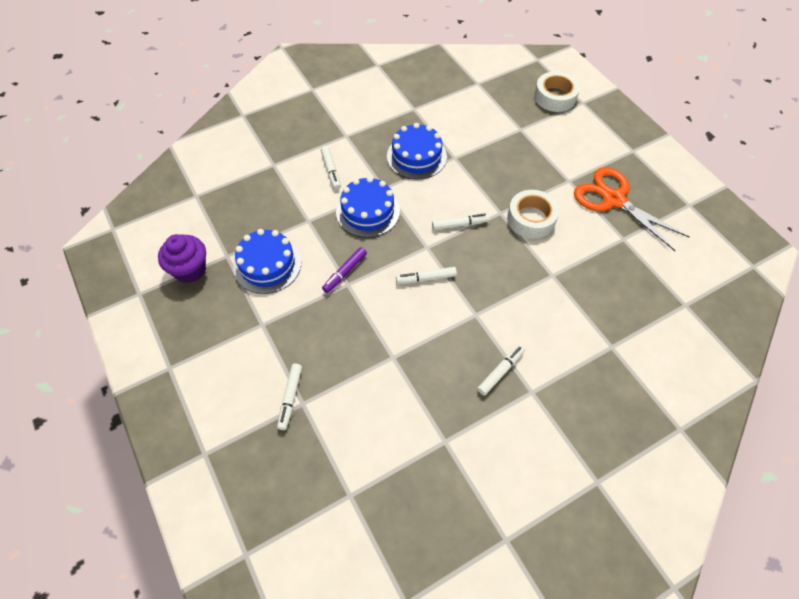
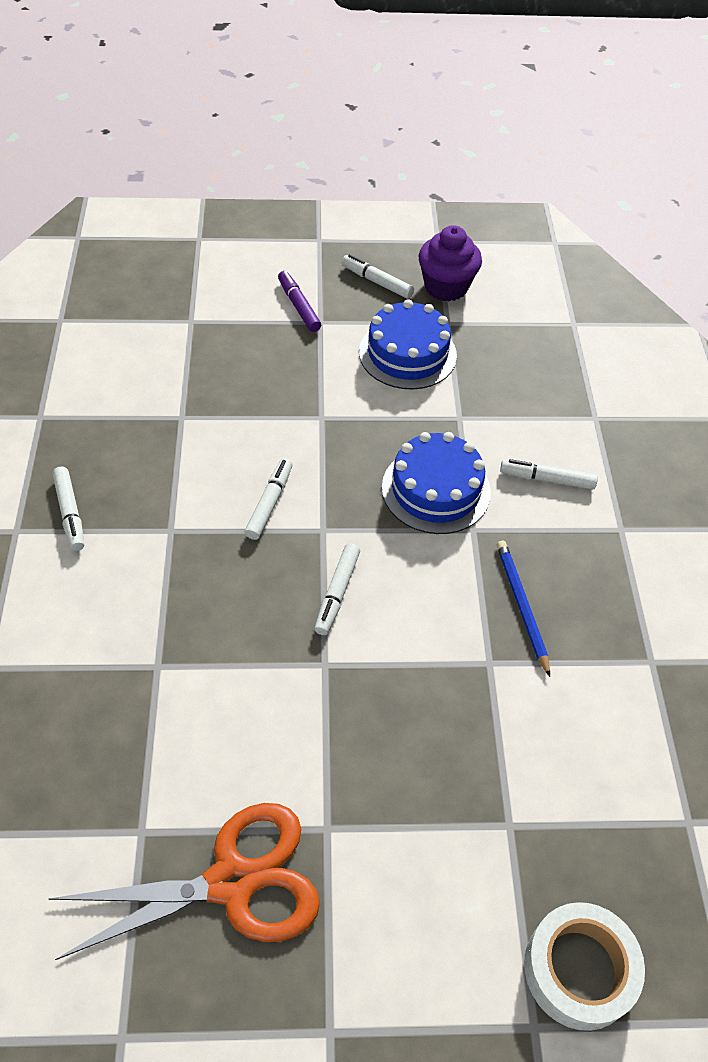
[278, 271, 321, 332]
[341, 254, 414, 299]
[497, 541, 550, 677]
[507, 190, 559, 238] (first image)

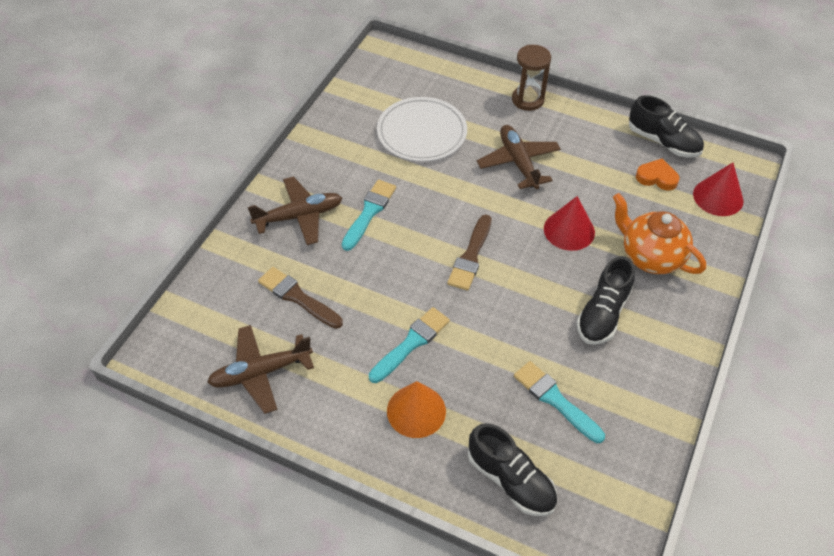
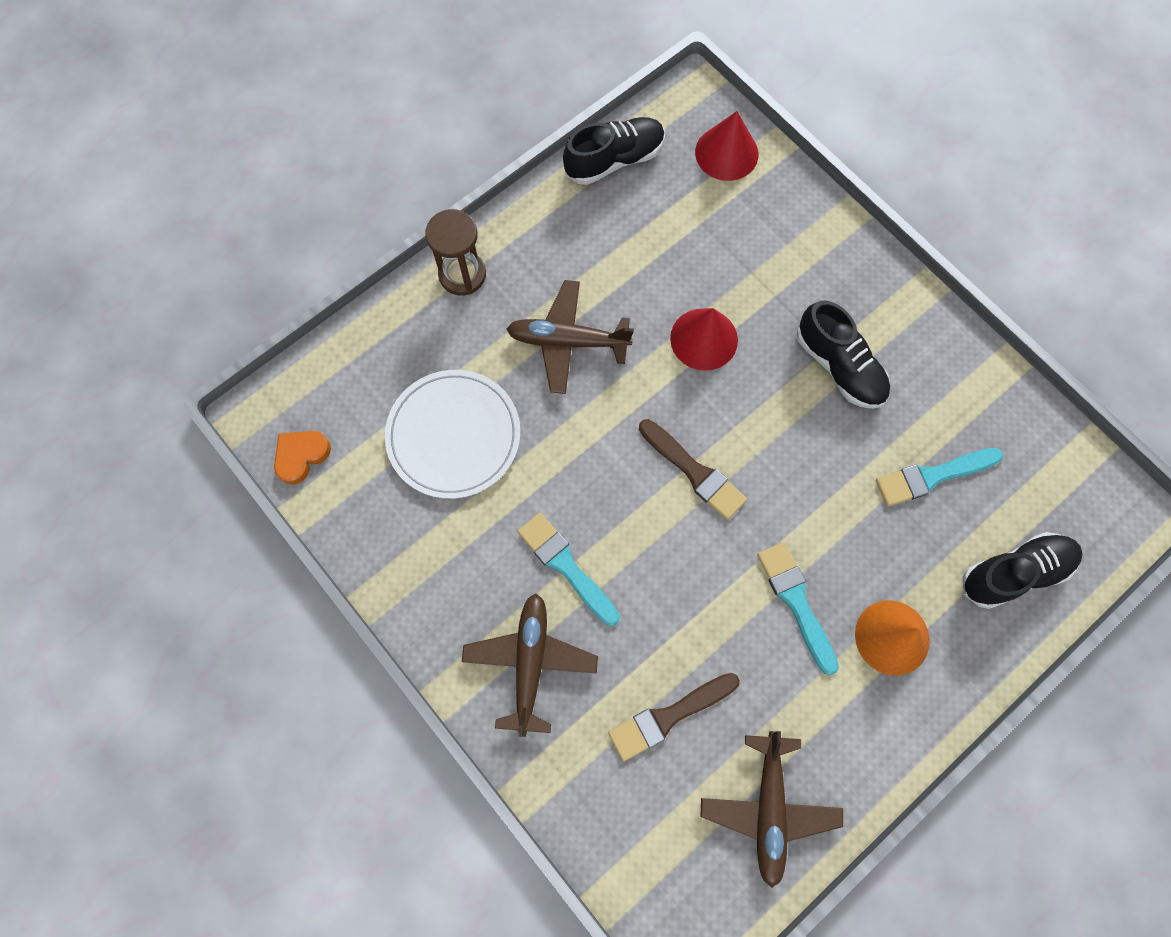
[274, 431, 331, 485]
[613, 193, 706, 274] (first image)

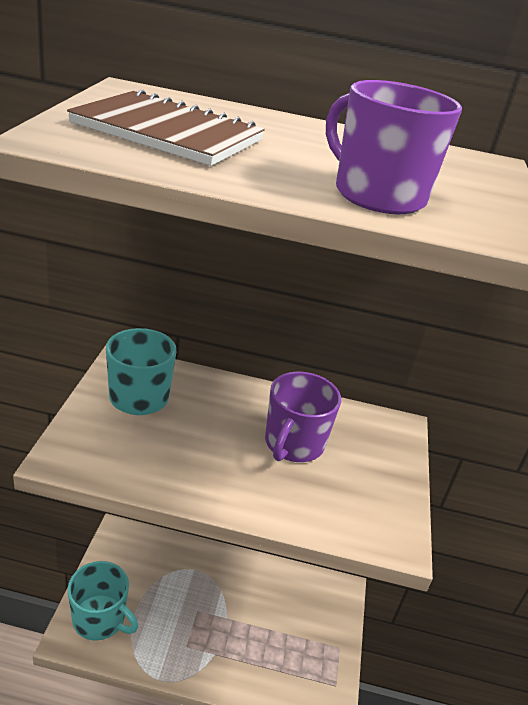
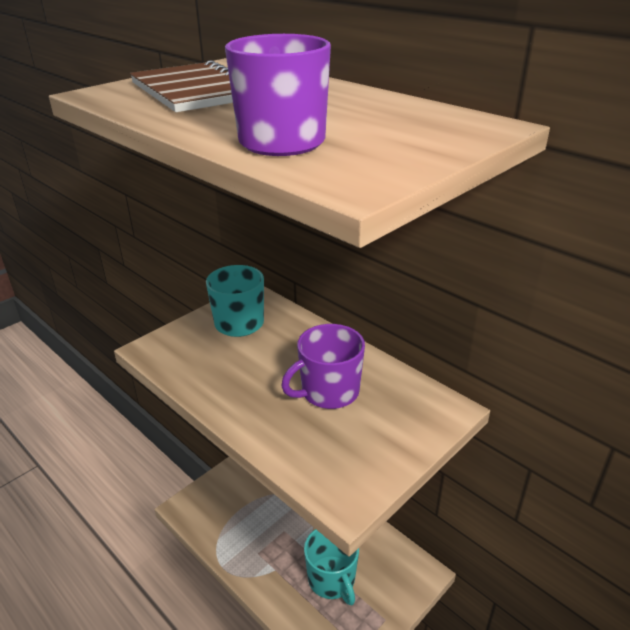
[304, 529, 359, 605]

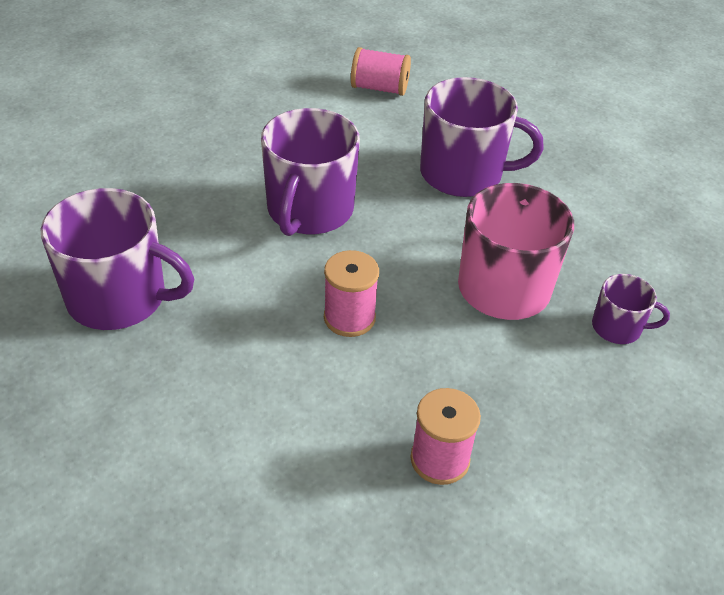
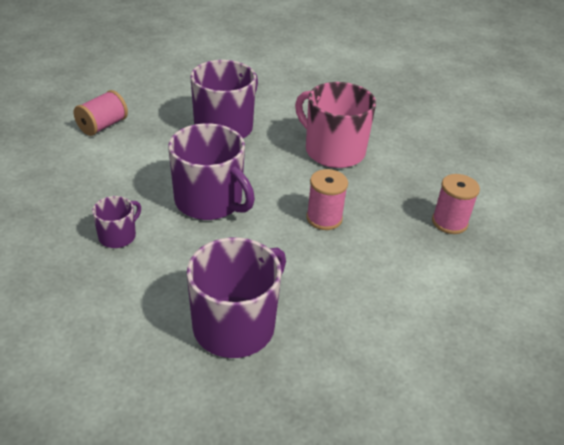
[92, 196, 141, 248]

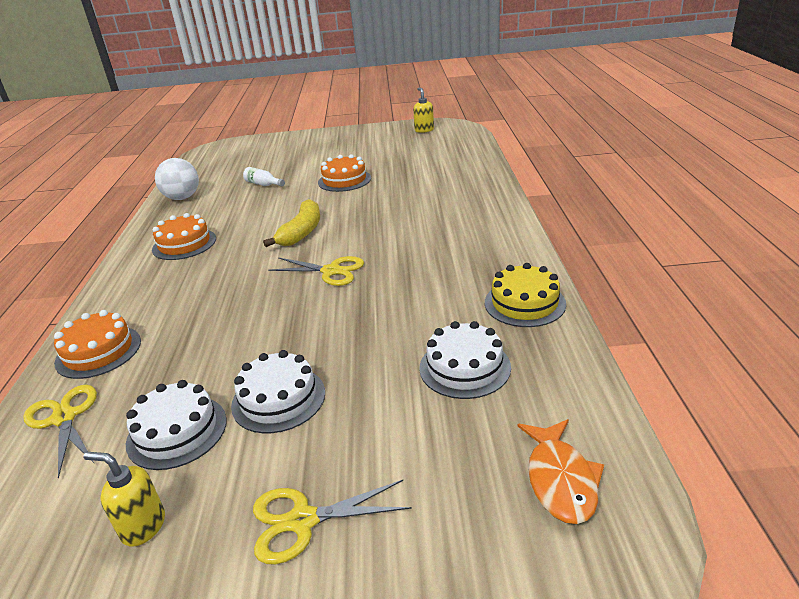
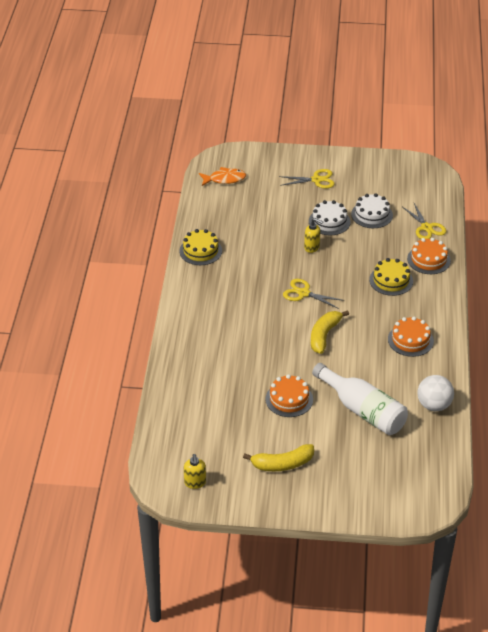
[199, 167, 246, 186]
[243, 444, 314, 471]
[304, 218, 323, 253]
[312, 363, 408, 435]
[369, 258, 413, 296]
[419, 321, 511, 399] (first image)

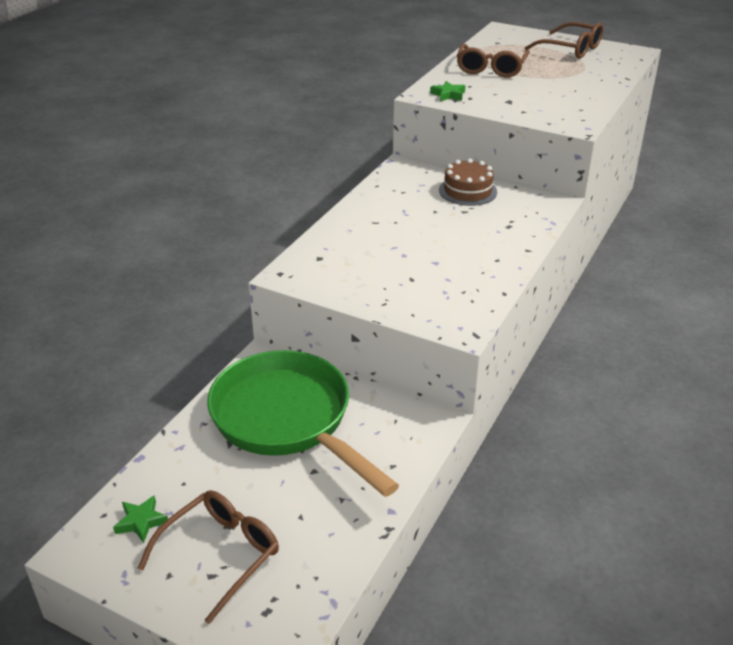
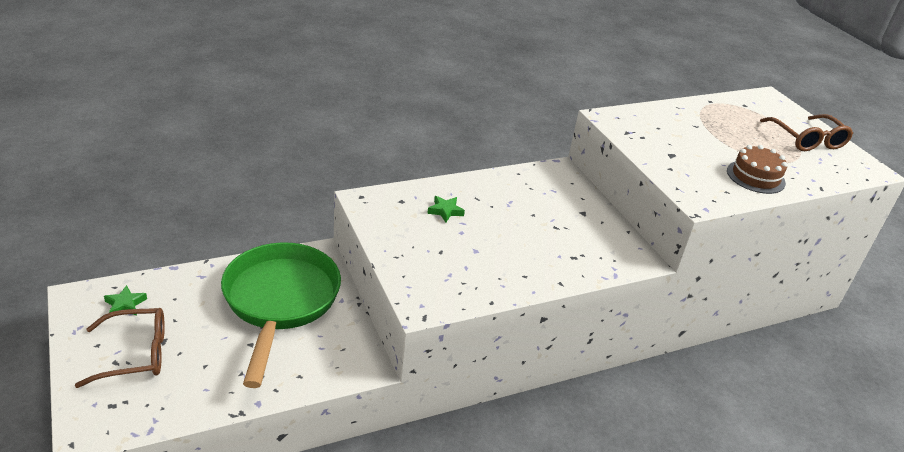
[427, 196, 465, 222]
[727, 145, 788, 194]
[457, 44, 530, 77] (first image)

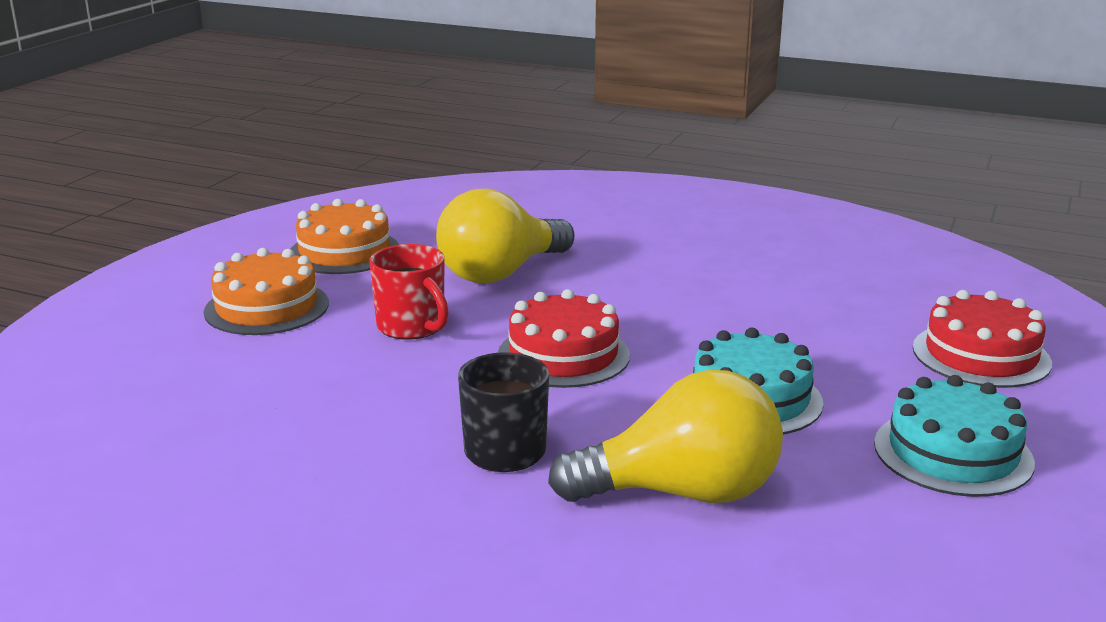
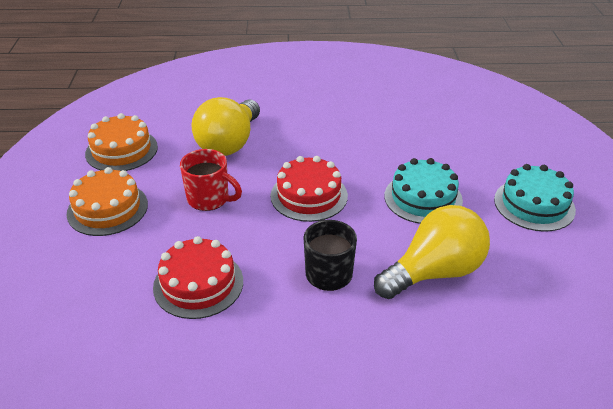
[153, 236, 243, 319]

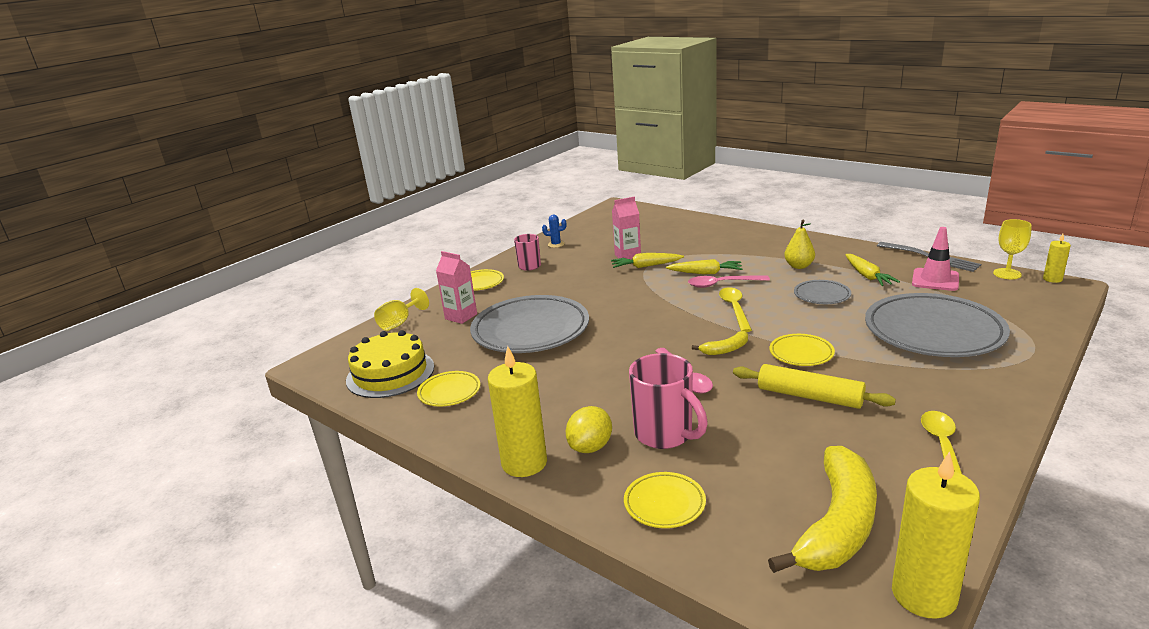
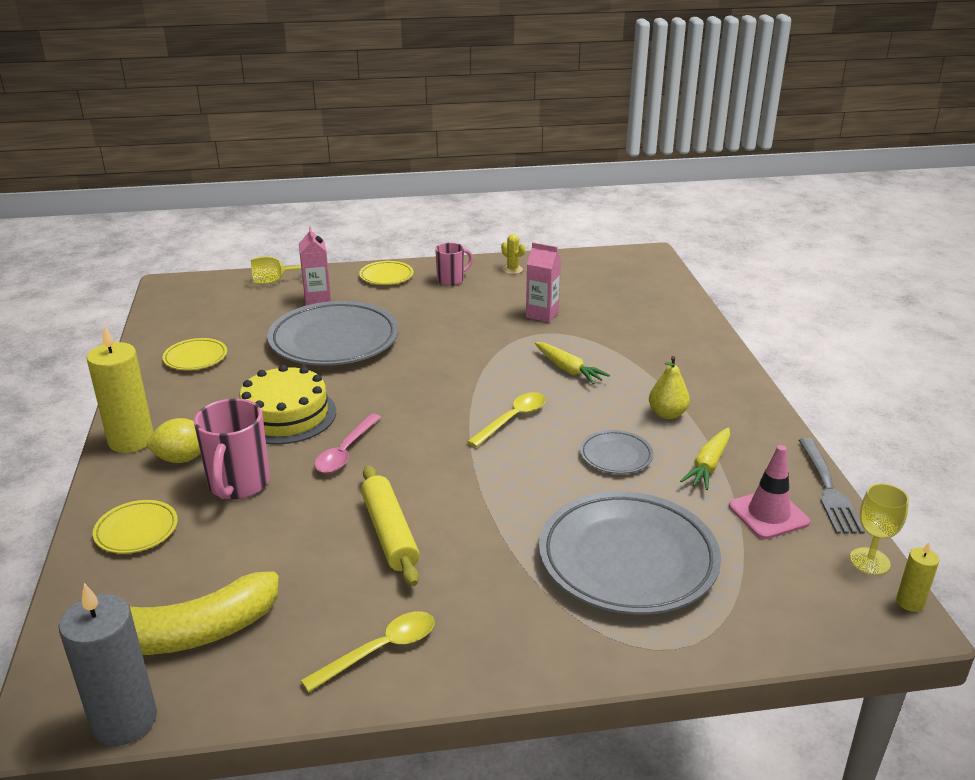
[59, 583, 157, 746]
[239, 365, 336, 444]
[501, 234, 525, 274]
[611, 253, 684, 268] (first image)
[688, 276, 770, 288] (first image)
[692, 331, 748, 355] (first image)
[770, 334, 835, 366] (first image)

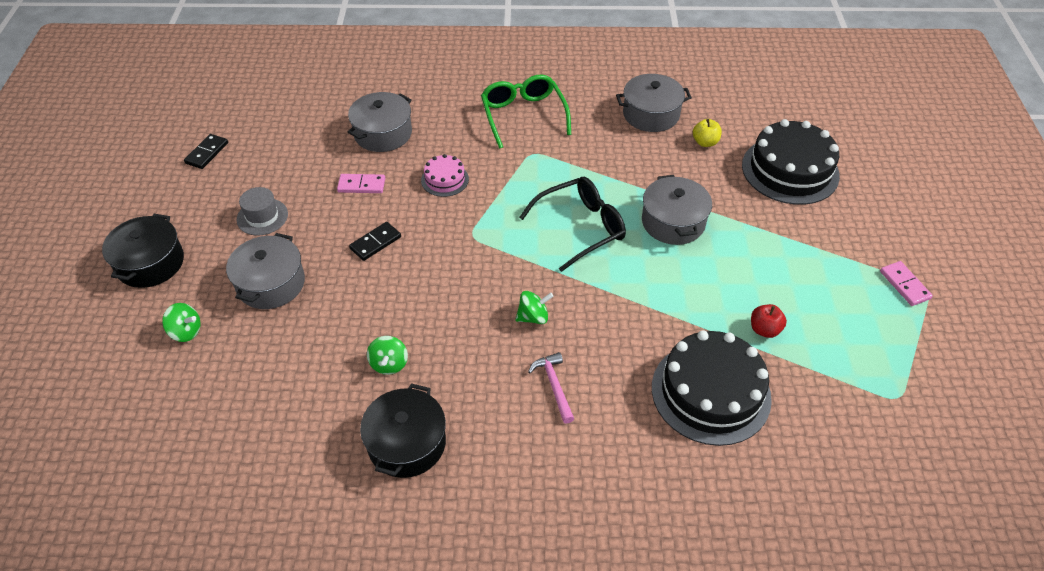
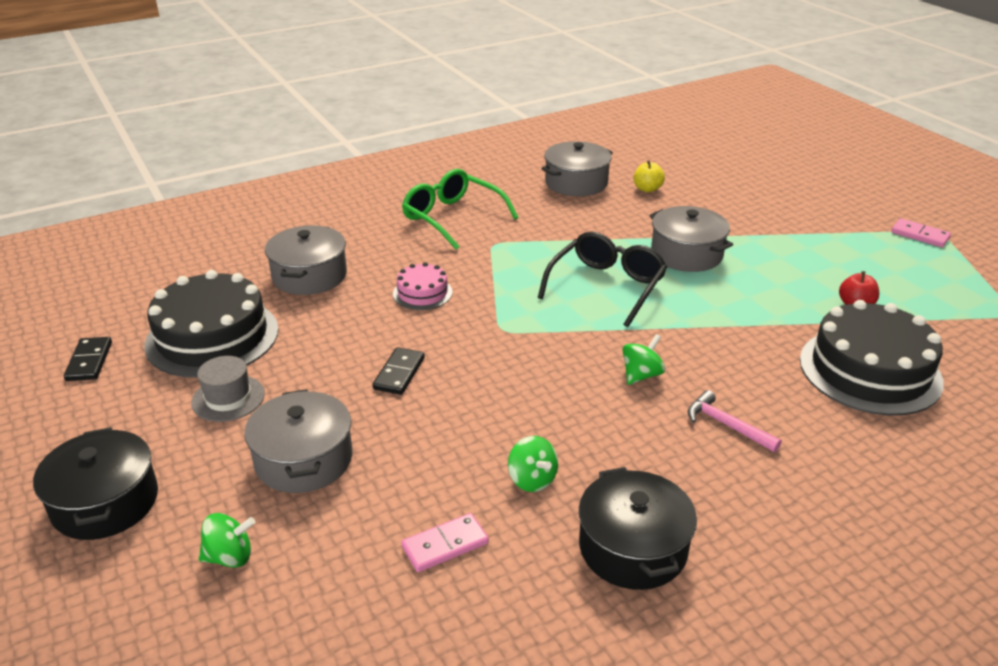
[145, 270, 278, 378]
[401, 513, 489, 572]

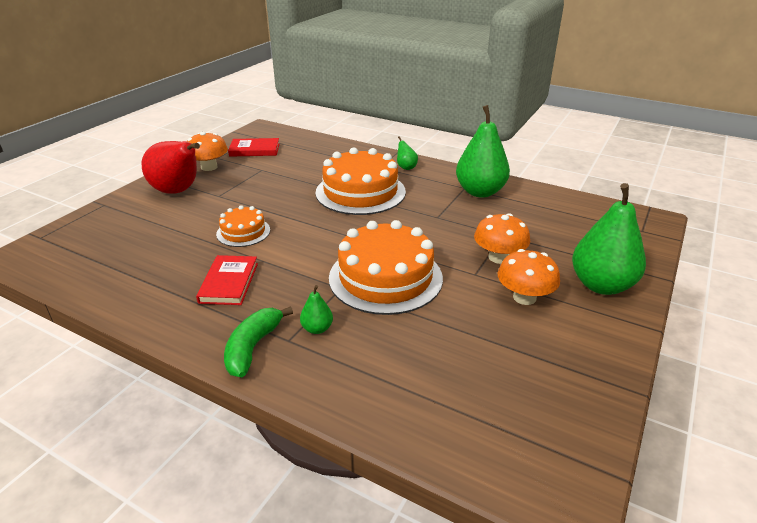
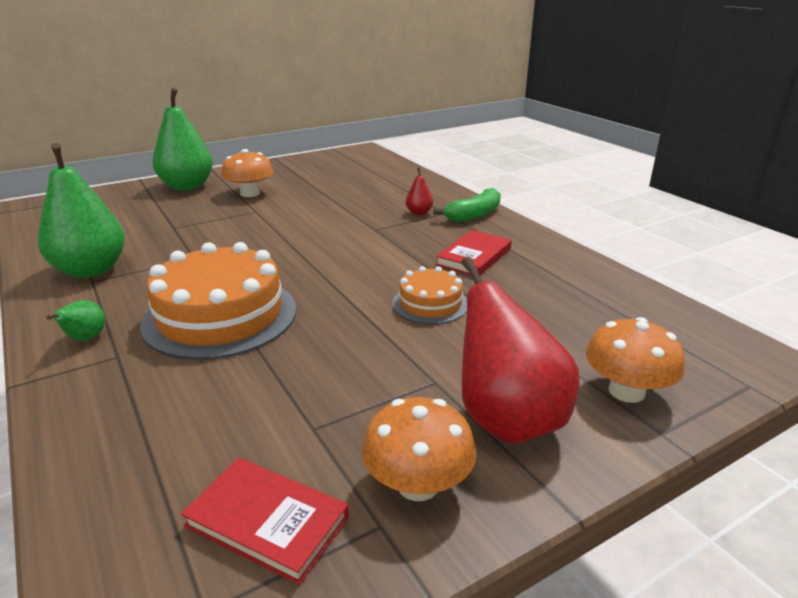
[406, 167, 433, 215]
[586, 317, 685, 403]
[329, 220, 443, 315] (first image)

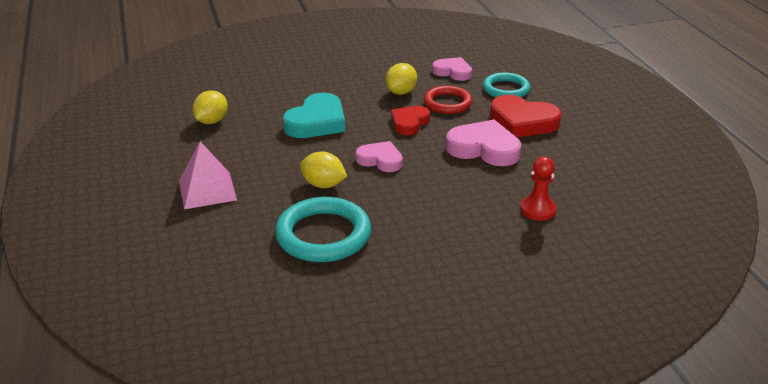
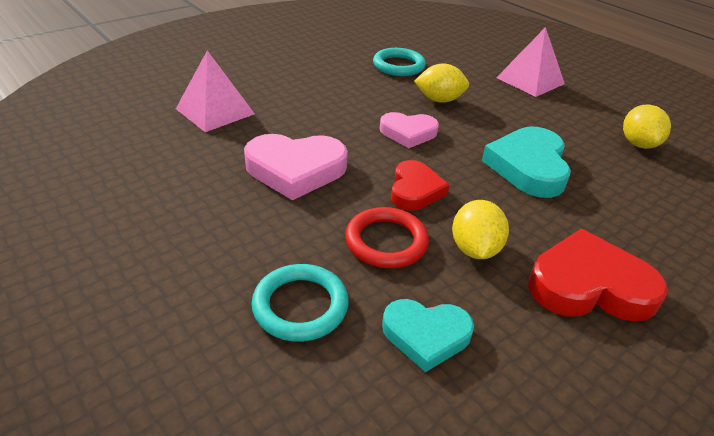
[176, 51, 255, 132]
[373, 48, 426, 76]
[382, 299, 474, 372]
[528, 229, 668, 322]

